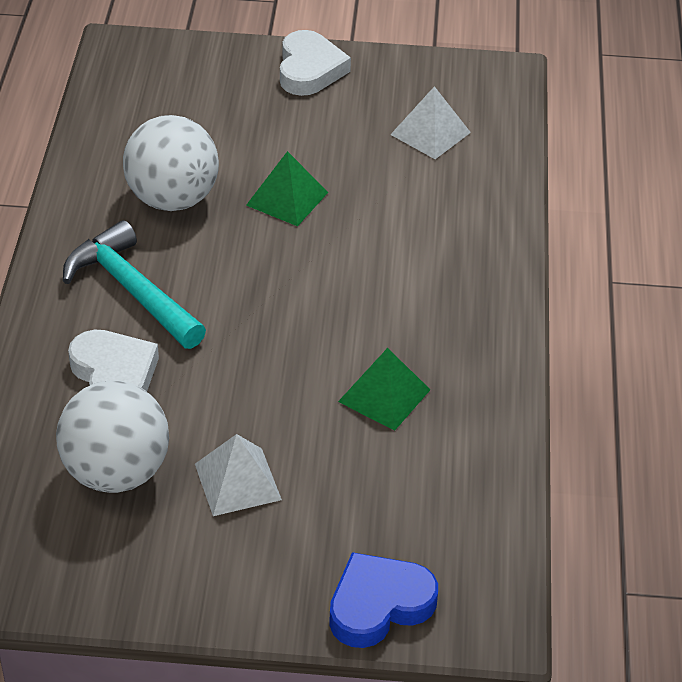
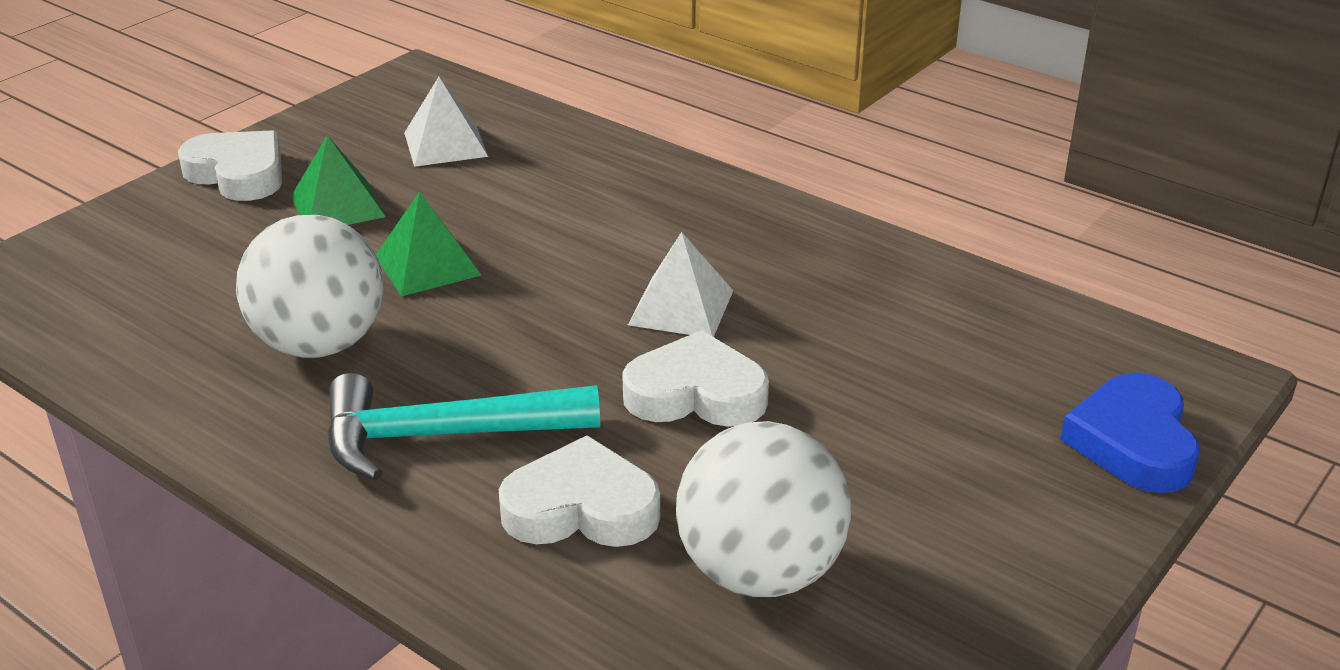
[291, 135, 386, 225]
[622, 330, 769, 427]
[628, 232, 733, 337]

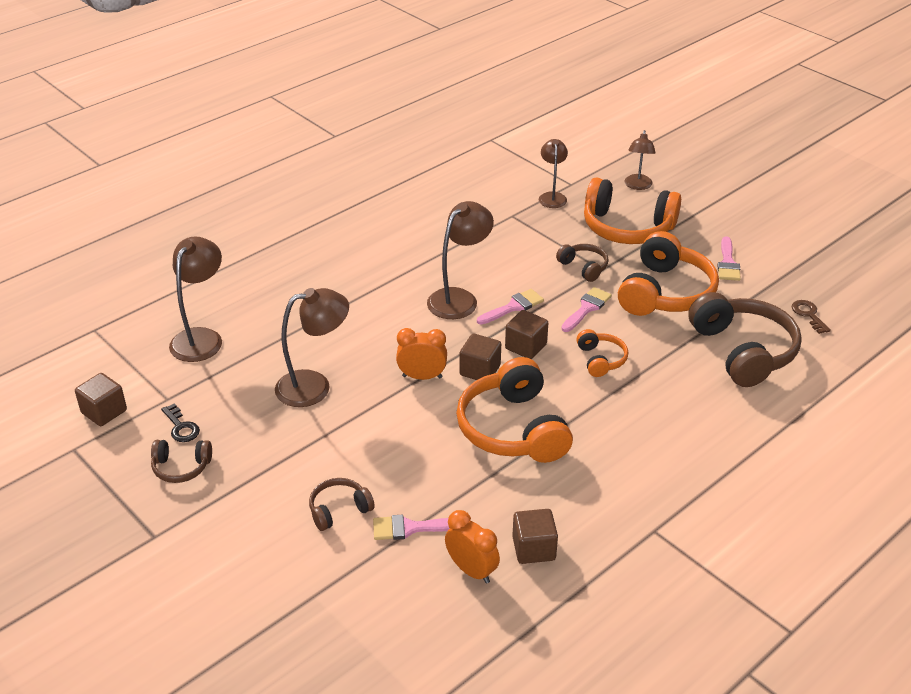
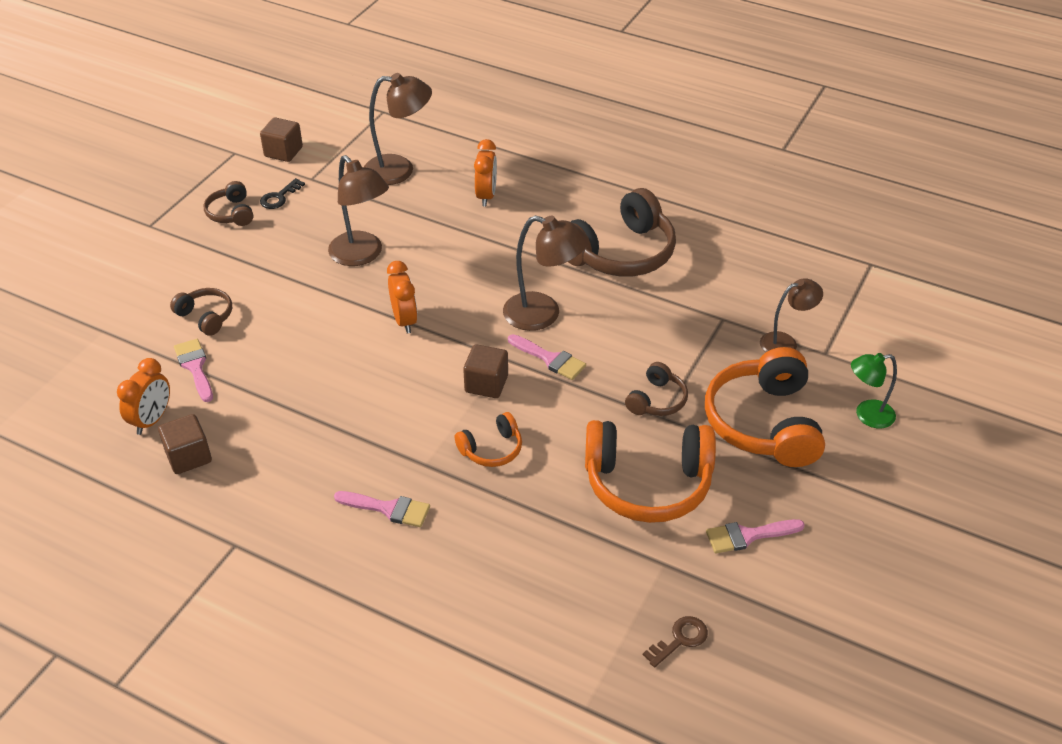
[334, 491, 430, 527]
[474, 139, 497, 206]
[568, 188, 676, 276]
[851, 353, 897, 428]
[456, 357, 573, 463] (first image)
[459, 334, 501, 380] (first image)

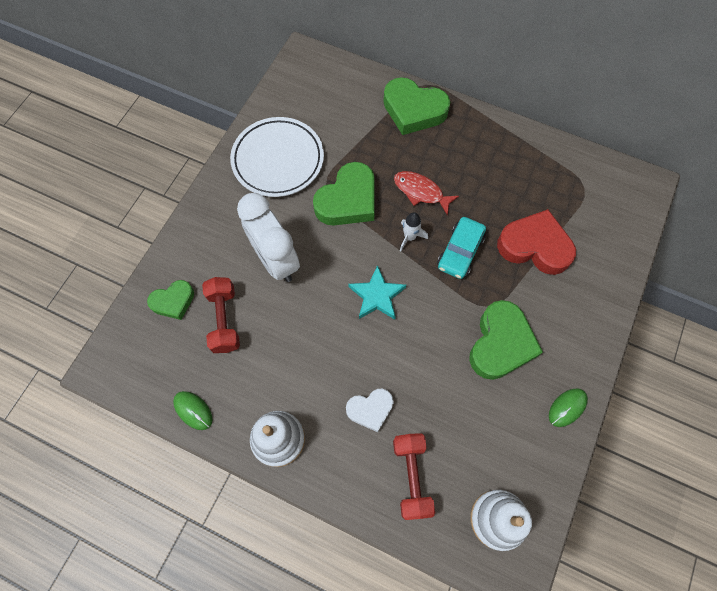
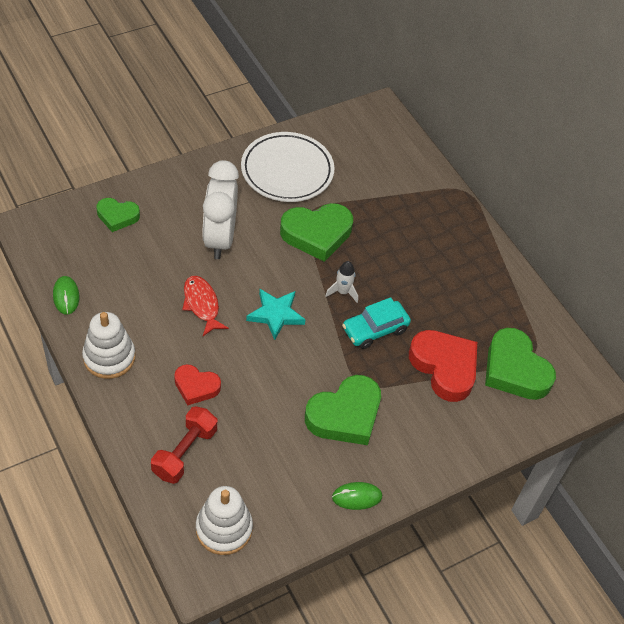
[174, 364, 221, 405]
[182, 276, 229, 336]
[485, 328, 556, 400]
[202, 277, 240, 353] (first image)

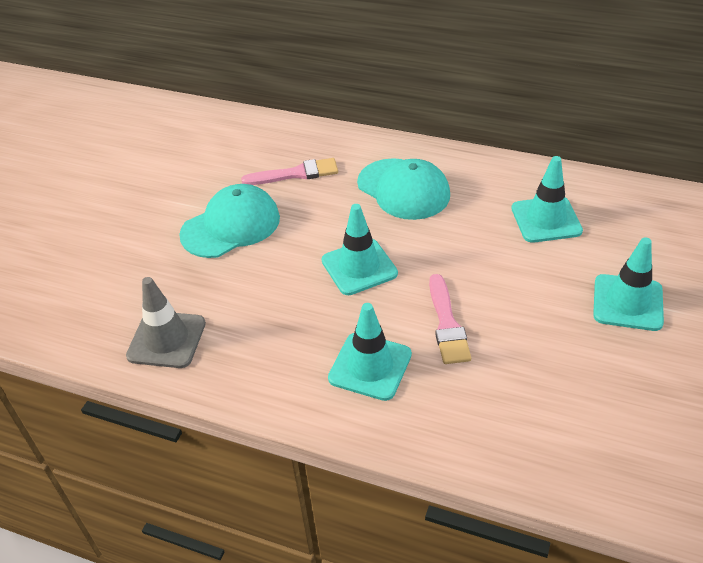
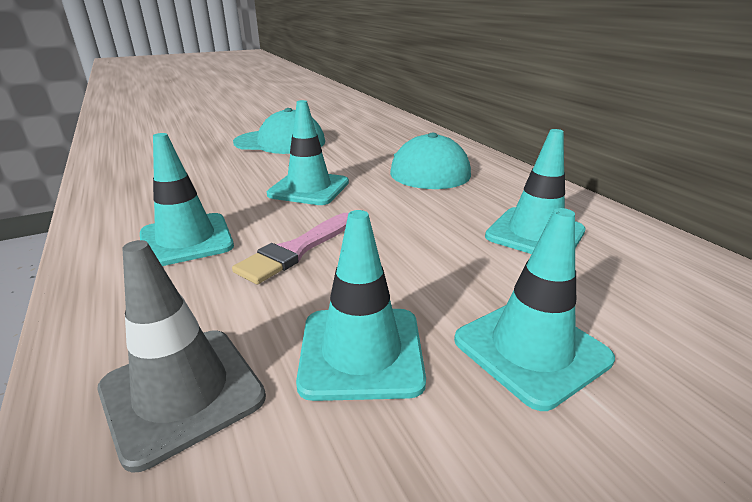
[98, 240, 266, 473]
[296, 210, 426, 401]
[241, 158, 338, 185] (first image)

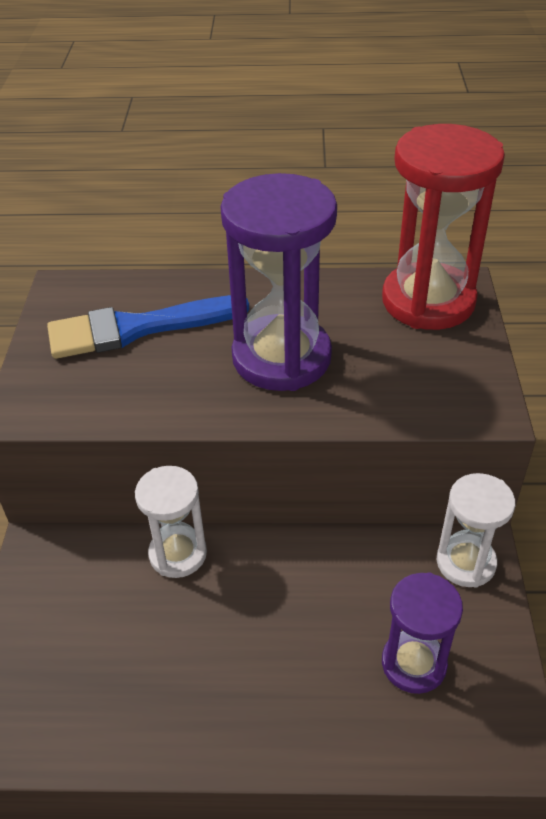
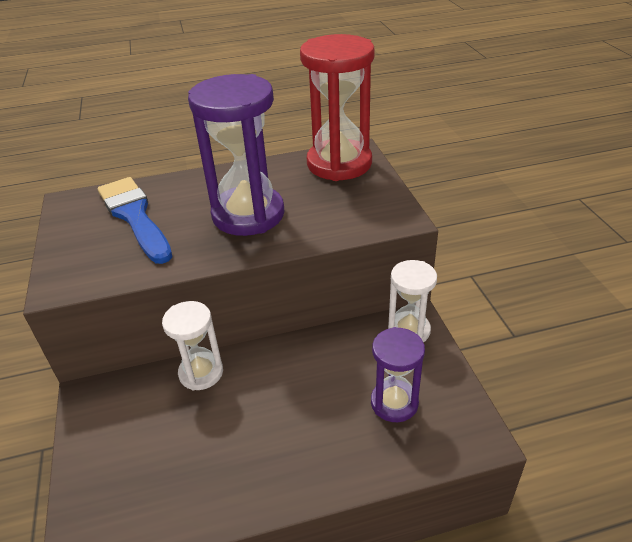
[98, 177, 172, 264]

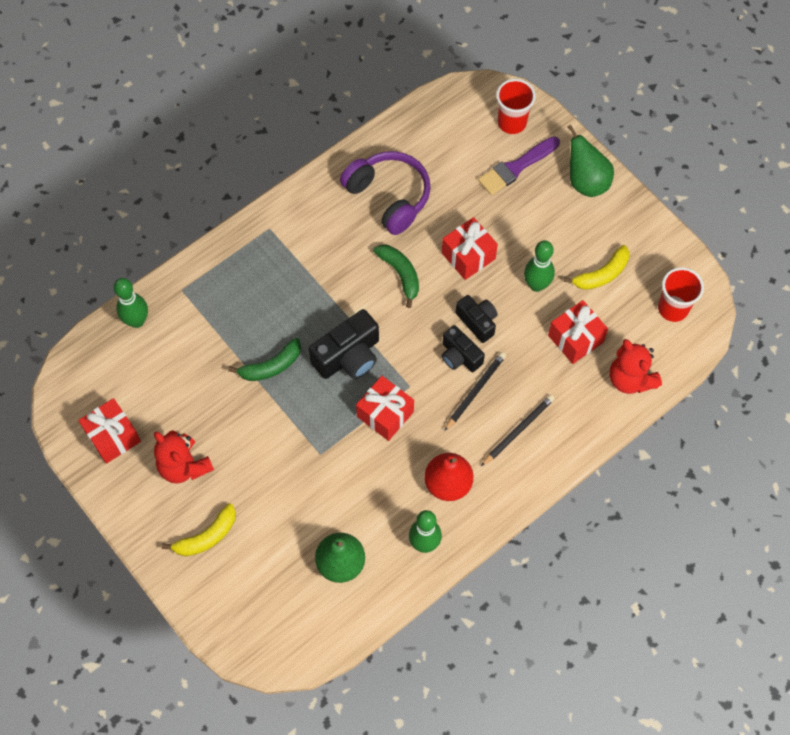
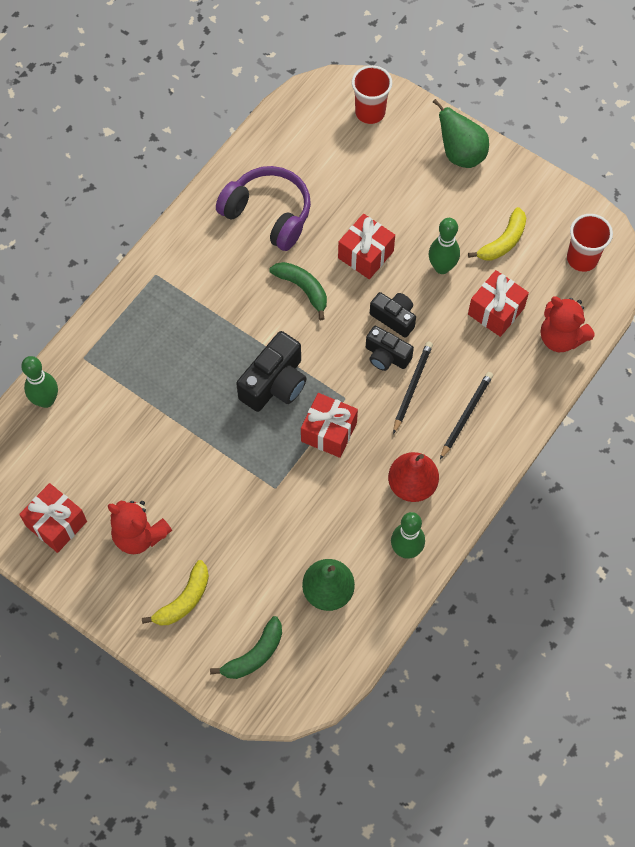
[210, 616, 282, 679]
[478, 136, 560, 195] (first image)

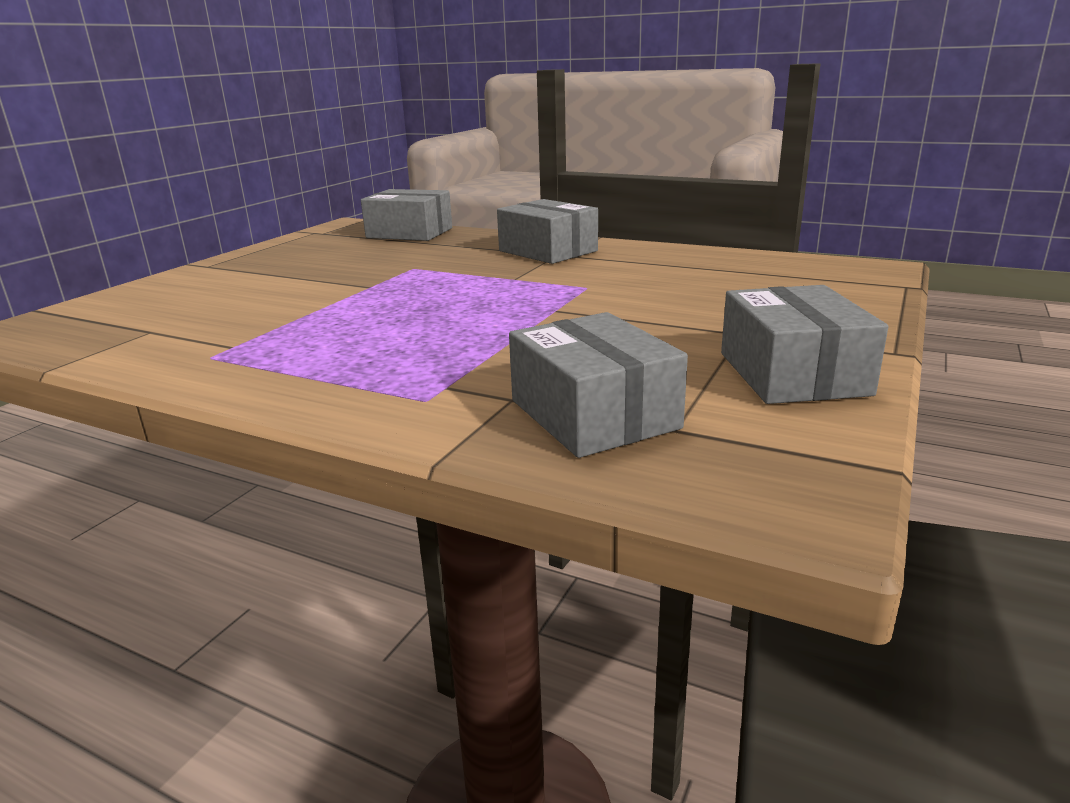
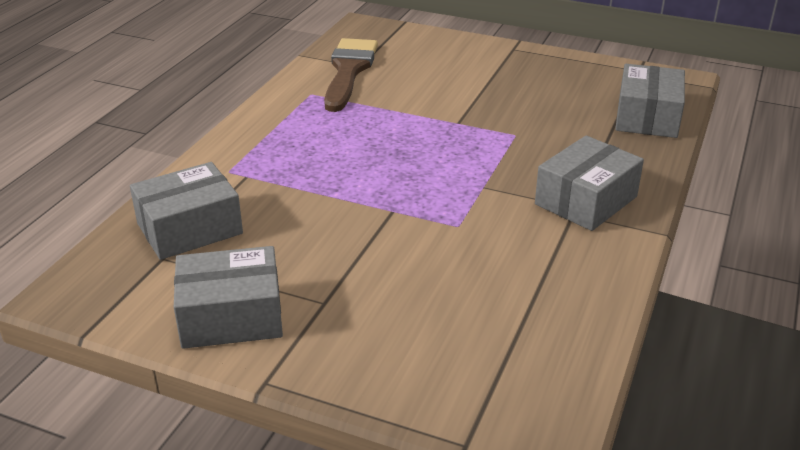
[324, 38, 378, 112]

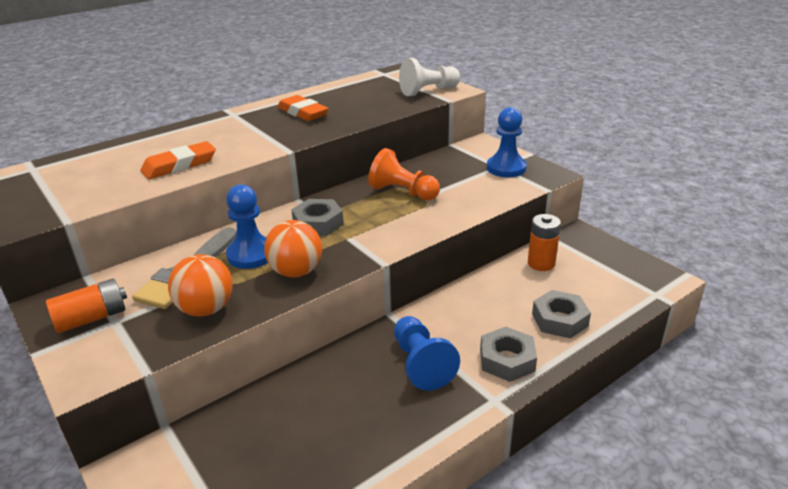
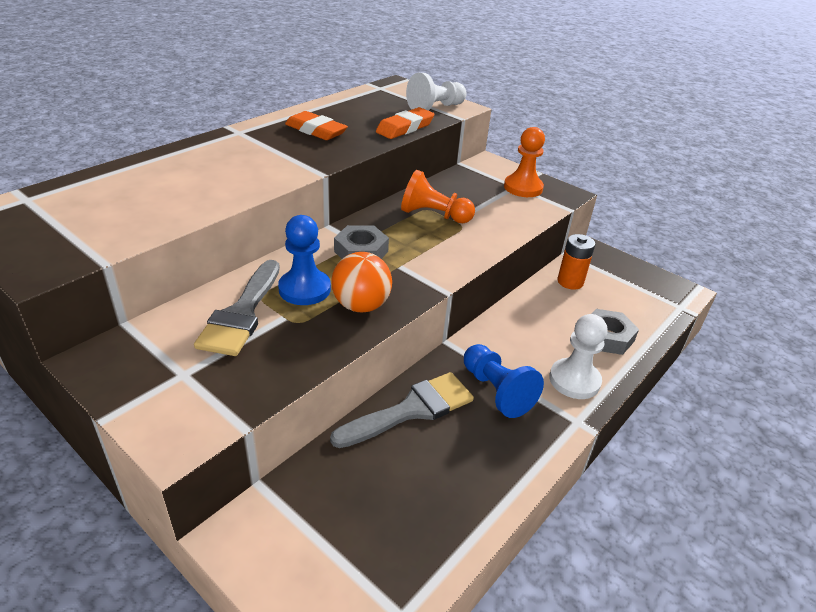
[330, 372, 474, 448]
[376, 107, 434, 139]
[504, 127, 545, 197]
[549, 314, 607, 399]
[46, 279, 127, 333] (first image)
[168, 254, 233, 316] (first image)

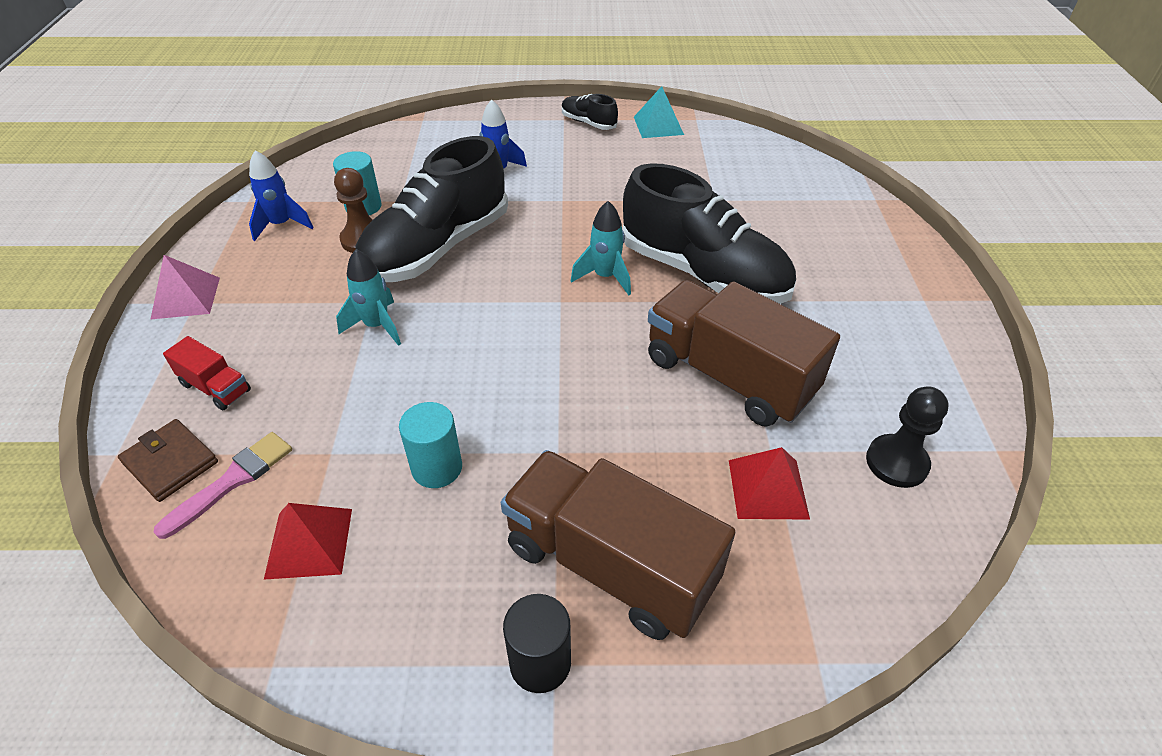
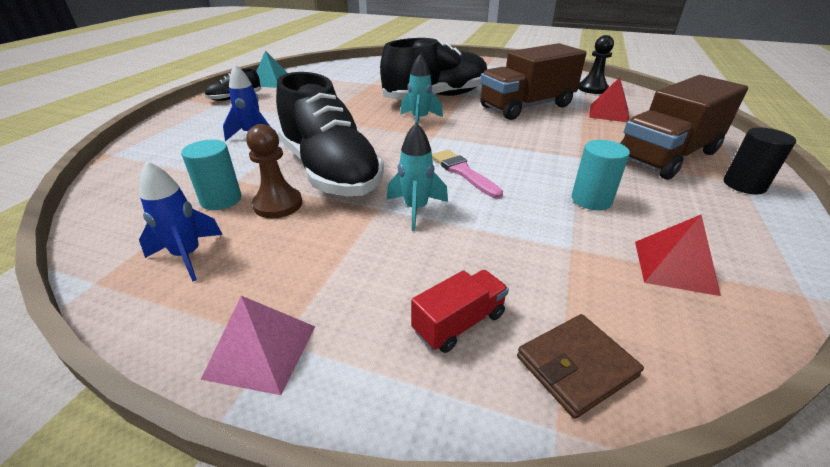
[432, 149, 503, 199]

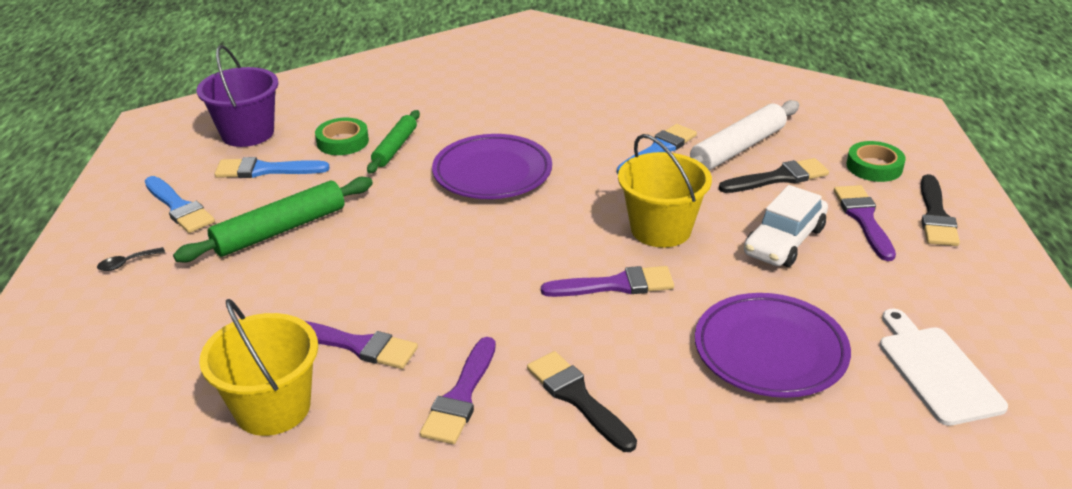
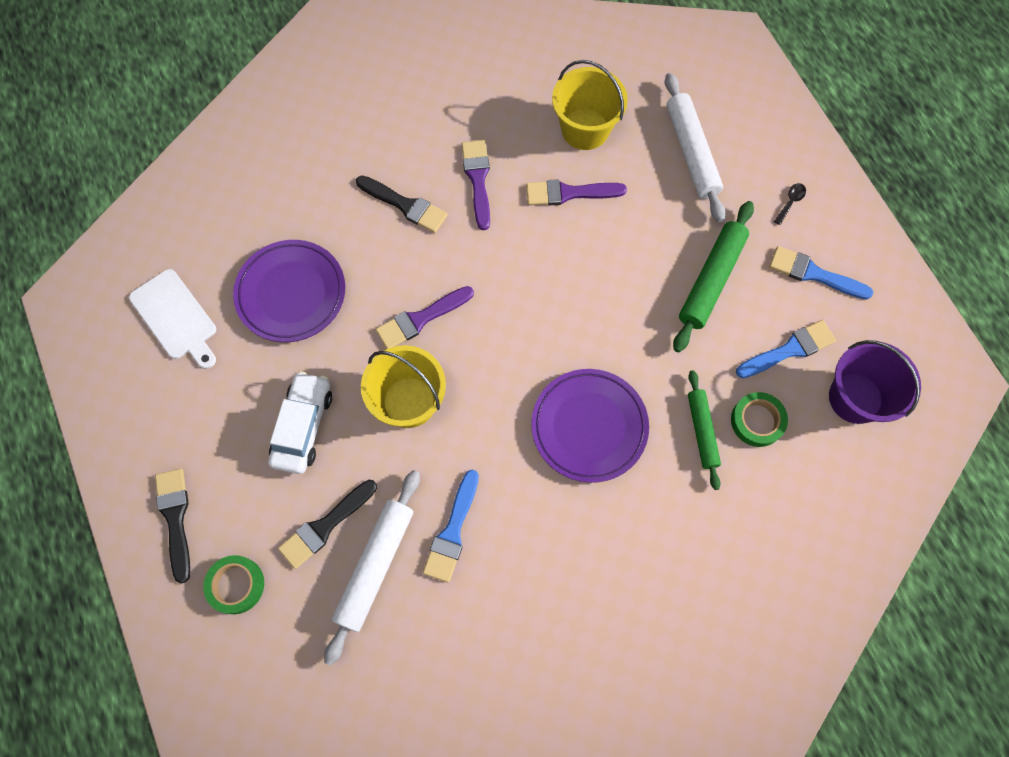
[664, 73, 726, 222]
[834, 185, 896, 261] (first image)

